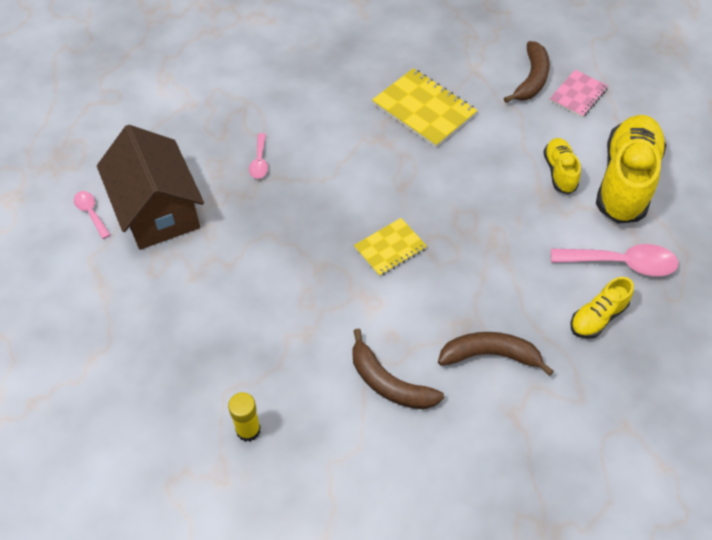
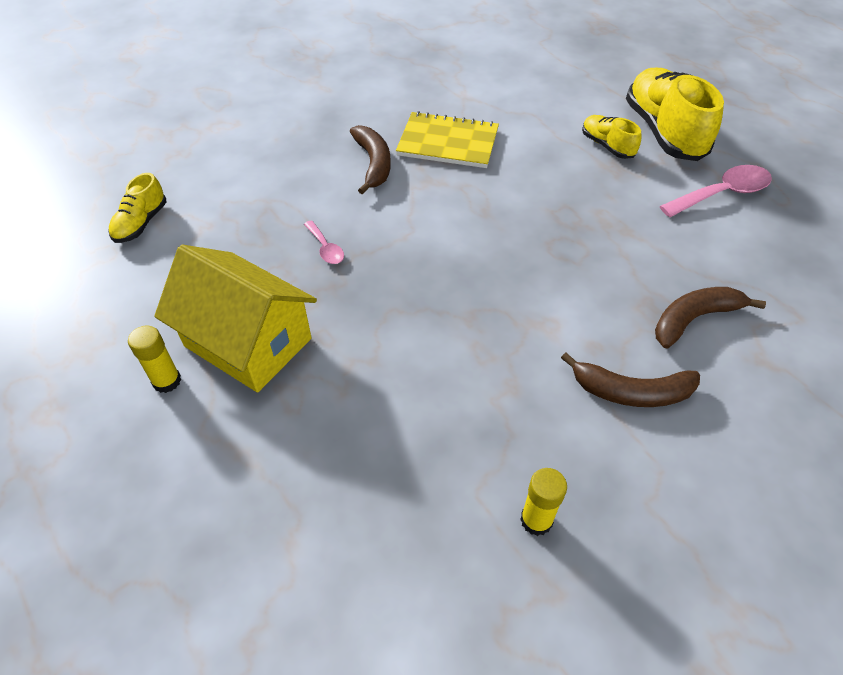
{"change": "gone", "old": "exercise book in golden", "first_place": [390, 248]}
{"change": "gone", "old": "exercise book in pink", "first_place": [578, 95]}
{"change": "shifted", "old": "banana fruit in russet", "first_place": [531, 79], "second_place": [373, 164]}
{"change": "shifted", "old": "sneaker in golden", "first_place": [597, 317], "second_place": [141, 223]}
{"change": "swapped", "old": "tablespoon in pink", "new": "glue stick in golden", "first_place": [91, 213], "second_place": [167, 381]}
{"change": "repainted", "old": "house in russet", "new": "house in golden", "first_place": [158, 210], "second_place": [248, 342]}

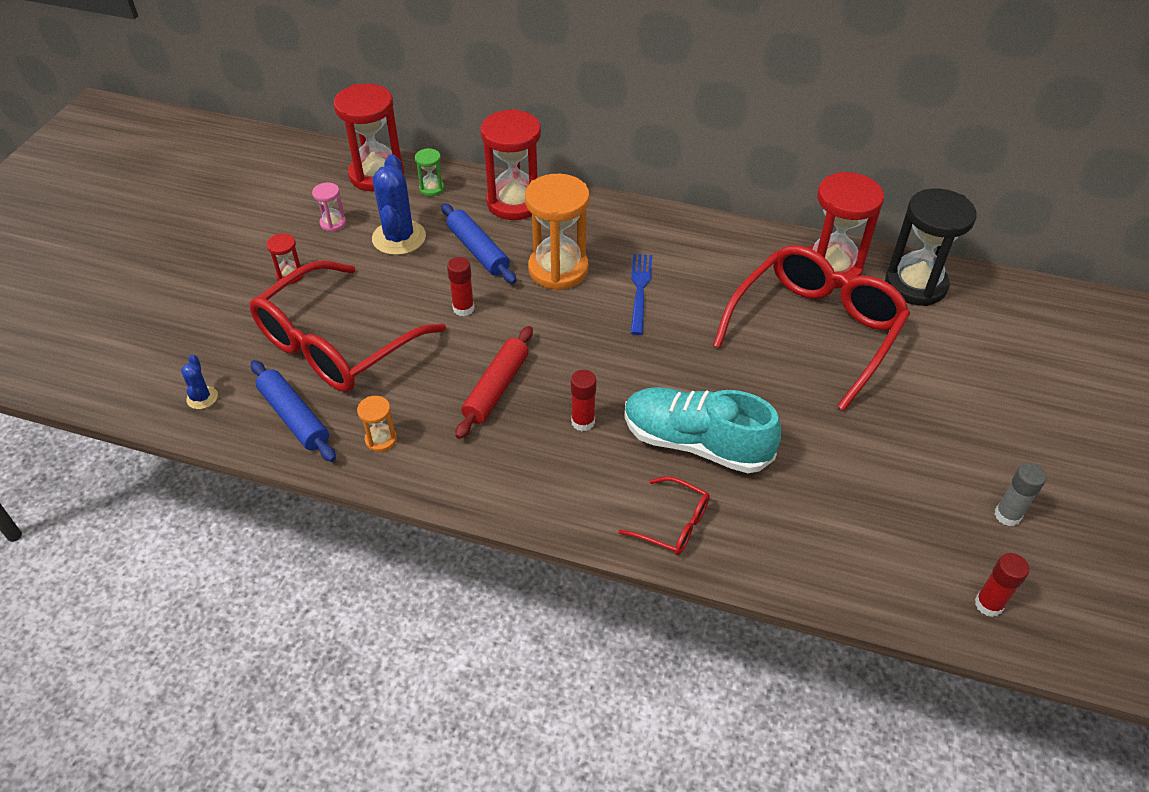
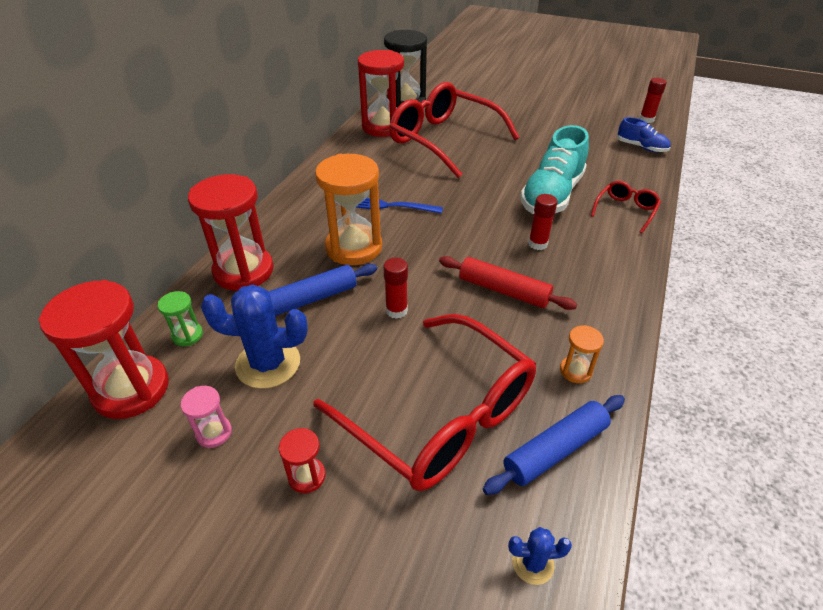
{"change": "gone", "old": "glue stick in ash-grey", "first_place": [1007, 515]}
{"change": "new", "new": "sneaker in royal blue", "second_place": [641, 147]}

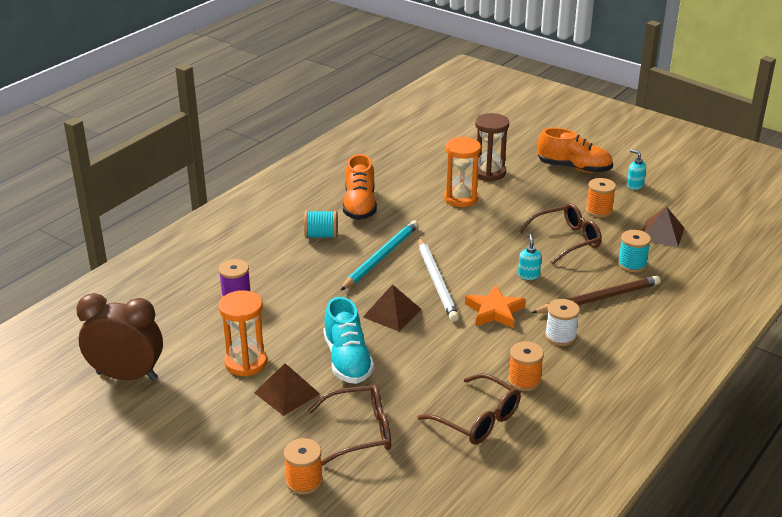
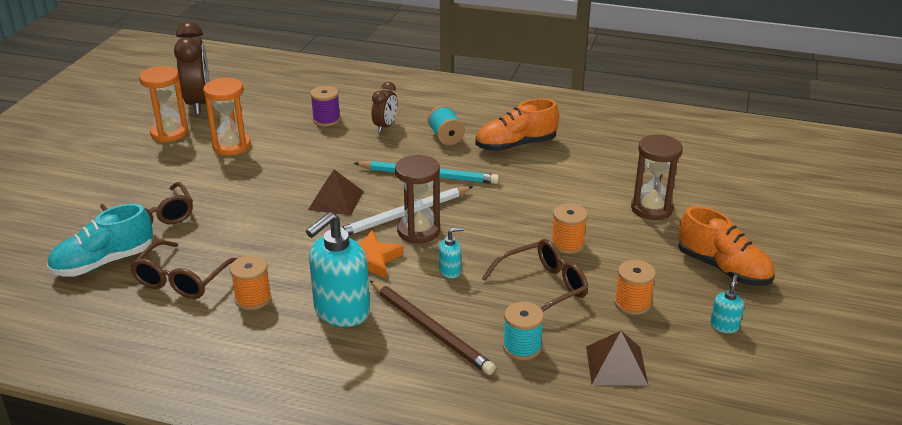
{"change": "gone", "old": "pyramid in russet", "first_place": [287, 393]}
{"change": "new", "new": "clock in russet", "second_place": [385, 126]}
{"change": "new", "new": "sand timer in russet", "second_place": [418, 231]}
{"change": "shifted", "old": "bobbin in orange-coloured", "first_place": [304, 481], "second_place": [567, 244]}
{"change": "shifted", "old": "sneaker in turquoise", "first_place": [347, 360], "second_place": [104, 262]}
{"change": "shifted", "old": "sand timer in orange-coloured", "first_place": [461, 198], "second_place": [169, 133]}
{"change": "swapped", "old": "bobbin in snow-white", "new": "pump bottle in turquoise", "first_place": [560, 336], "second_place": [341, 311]}
{"change": "rotated", "old": "spectacles in russet", "first_place": [567, 240], "second_place": [543, 288], "degrees": -75}
{"change": "rotated", "old": "sneaker in orange-coloured", "first_place": [574, 168], "second_place": [723, 268], "degrees": -45}

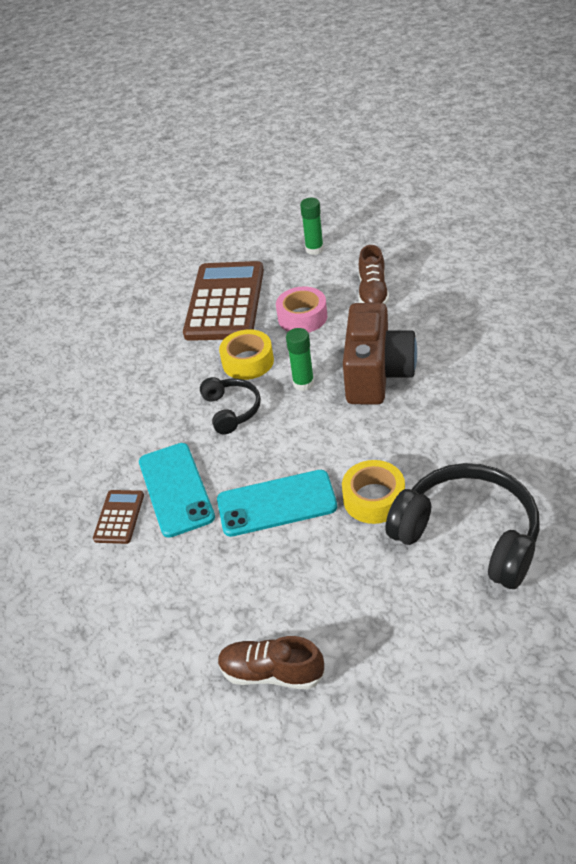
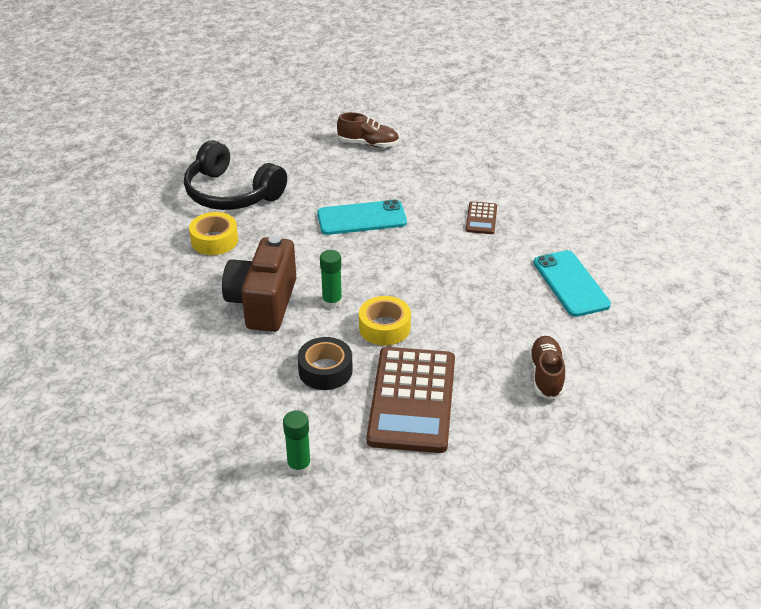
{"change": "gone", "old": "over-ear headphones in black", "first_place": [231, 410]}
{"change": "shifted", "old": "mobile phone in turquoise", "first_place": [176, 489], "second_place": [570, 284]}
{"change": "shifted", "old": "tape in golden", "first_place": [374, 499], "second_place": [214, 240]}
{"change": "shifted", "old": "sneaker in russet", "first_place": [373, 293], "second_place": [546, 375]}
{"change": "repainted", "old": "tape in pink", "new": "tape in black", "first_place": [302, 317], "second_place": [325, 370]}

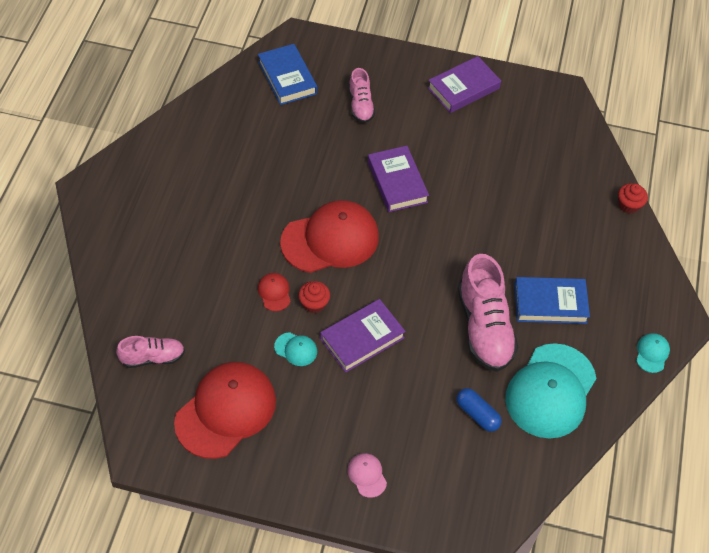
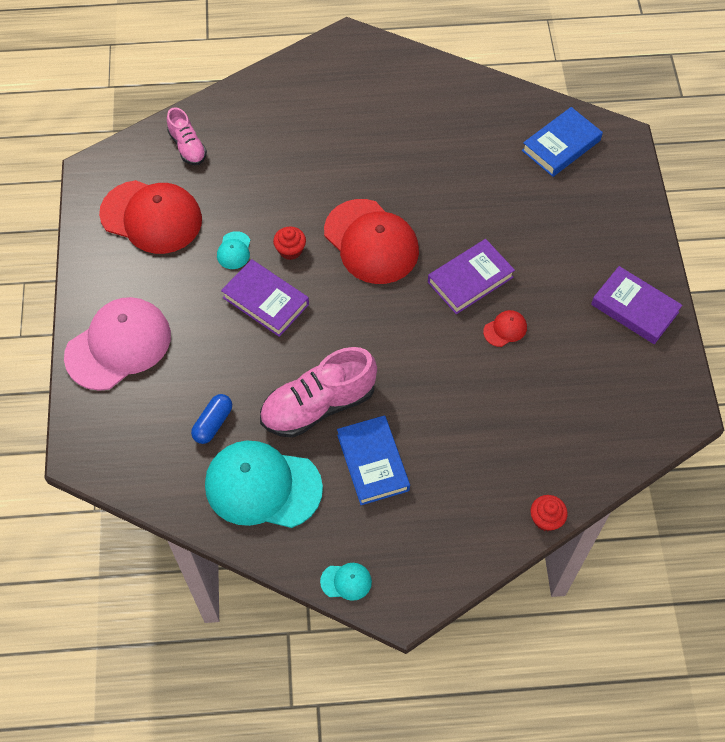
{"change": "gone", "old": "sneaker in pink", "first_place": [360, 105]}
{"change": "shifted", "old": "peaked cap in crimson", "first_place": [274, 292], "second_place": [505, 329]}
{"change": "scaled", "old": "peaked cap in pink", "first_place": [367, 475], "second_place": [118, 345], "factor": 2.4}

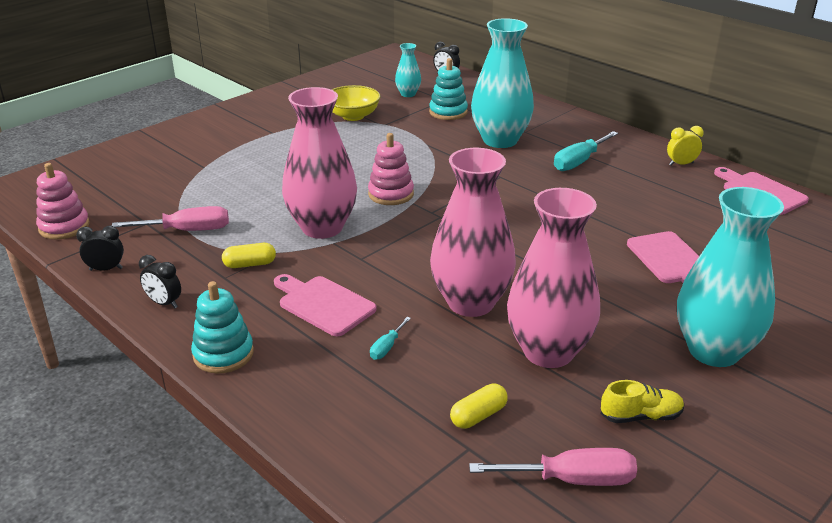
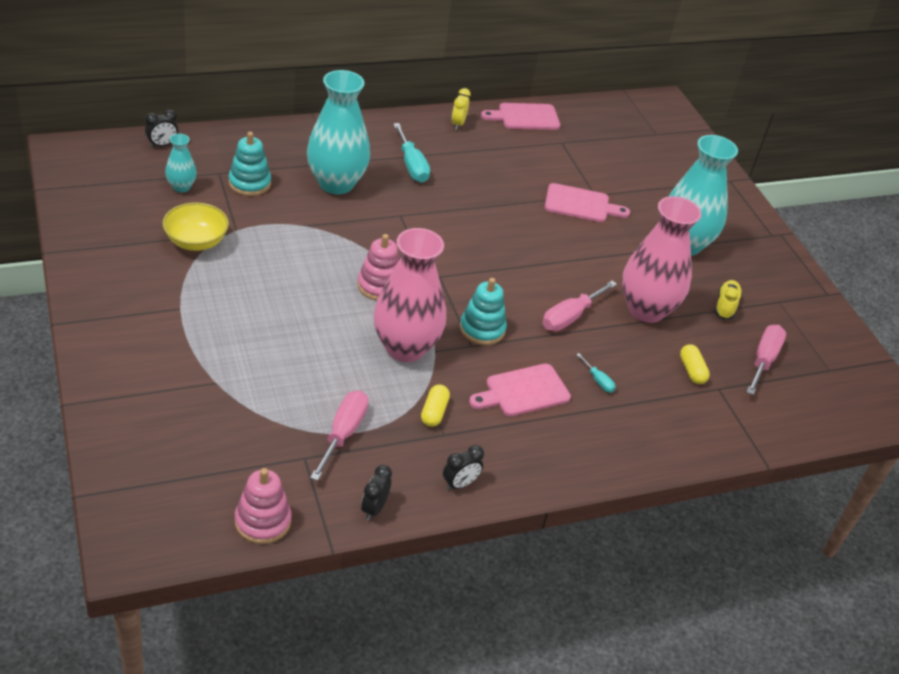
{"change": "shifted", "old": "stacking rings in turquoise", "first_place": [223, 354], "second_place": [482, 329]}
{"change": "swapped", "old": "tall vase in pink", "new": "flat screwdriver in pink", "first_place": [471, 303], "second_place": [570, 317]}

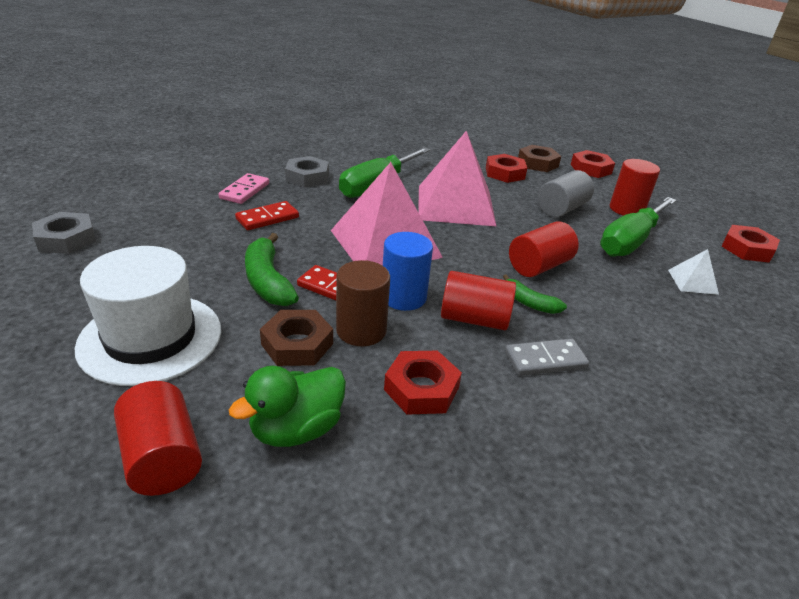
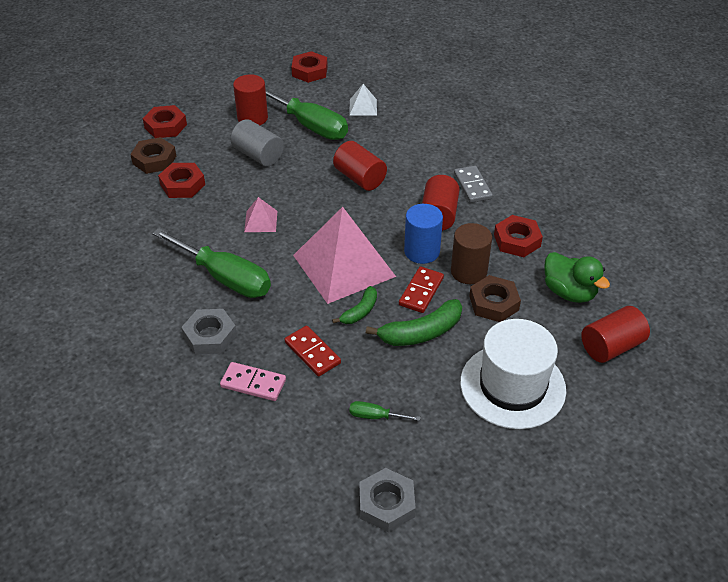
{"change": "new", "new": "flat screwdriver in emerald", "second_place": [375, 416]}
{"change": "shifted", "old": "banana fruit in emerald", "first_place": [529, 303], "second_place": [360, 311]}
{"change": "scaled", "old": "pyramid in pink", "first_place": [455, 205], "second_place": [260, 221], "factor": 0.43}

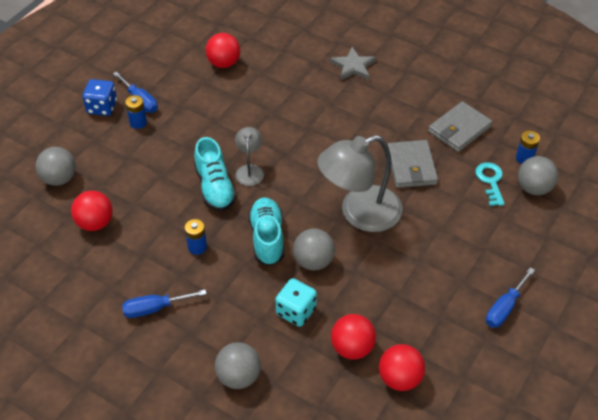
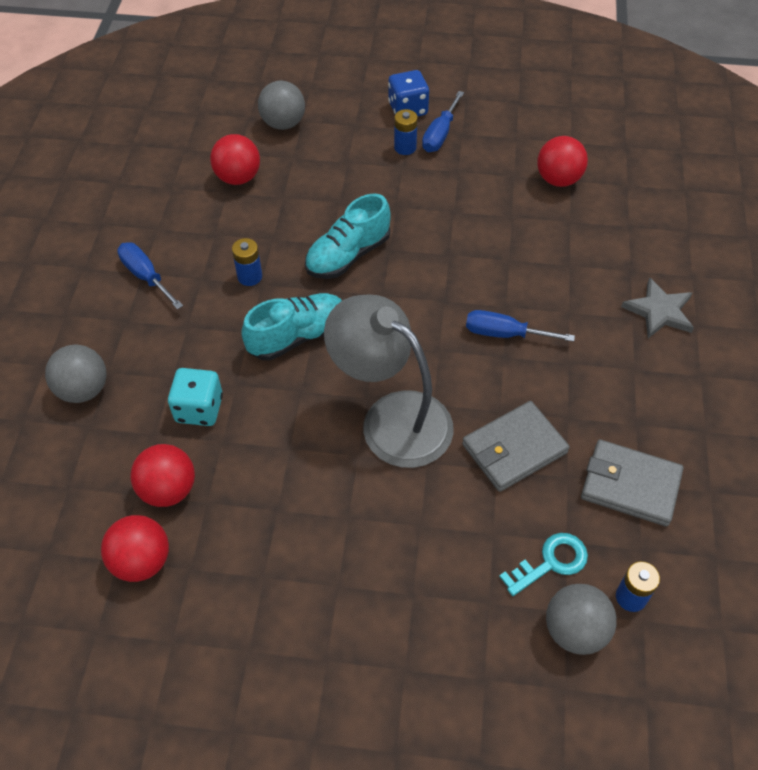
{"change": "gone", "old": "reading lamp in ash-grey", "first_place": [249, 170]}
{"change": "gone", "old": "sphere in ash-grey", "first_place": [313, 261]}
{"change": "shifted", "old": "flat screwdriver in royal blue", "first_place": [504, 308], "second_place": [504, 334]}

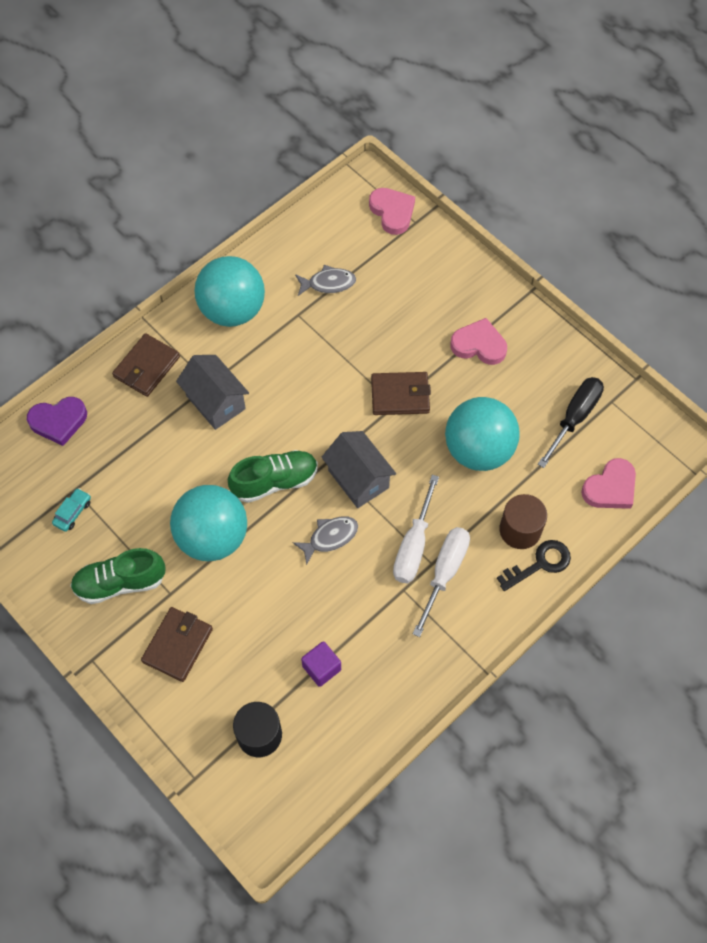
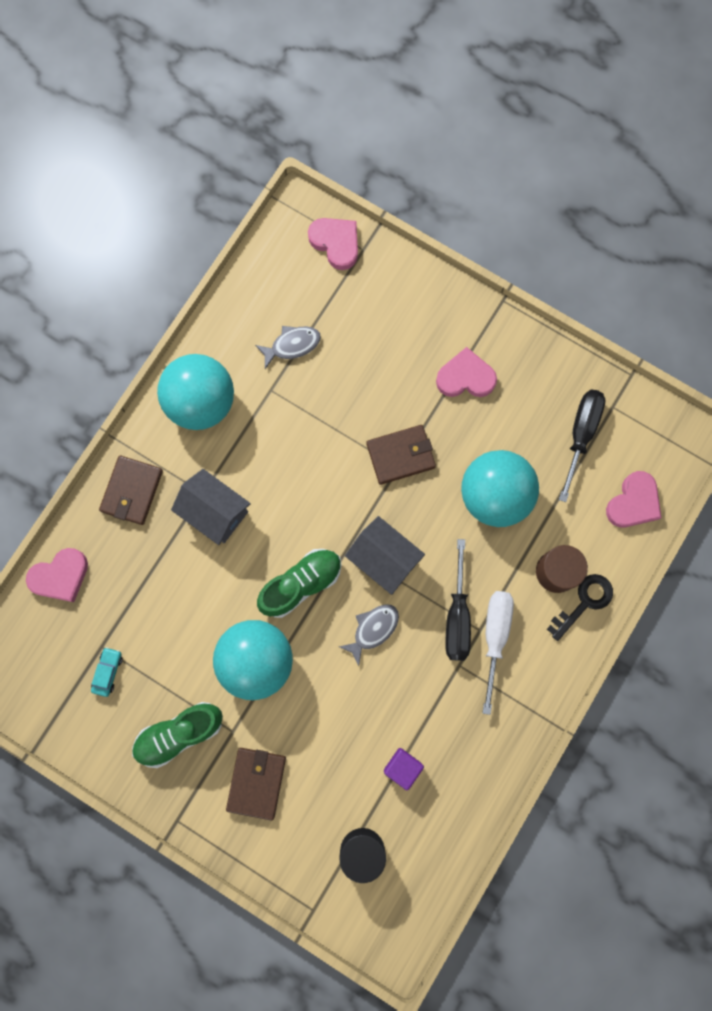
{"change": "repainted", "old": "heart shape in royal purple", "new": "heart shape in pink", "first_place": [58, 421], "second_place": [60, 576]}
{"change": "repainted", "old": "flat screwdriver in snow-white", "new": "flat screwdriver in black", "first_place": [414, 545], "second_place": [457, 615]}

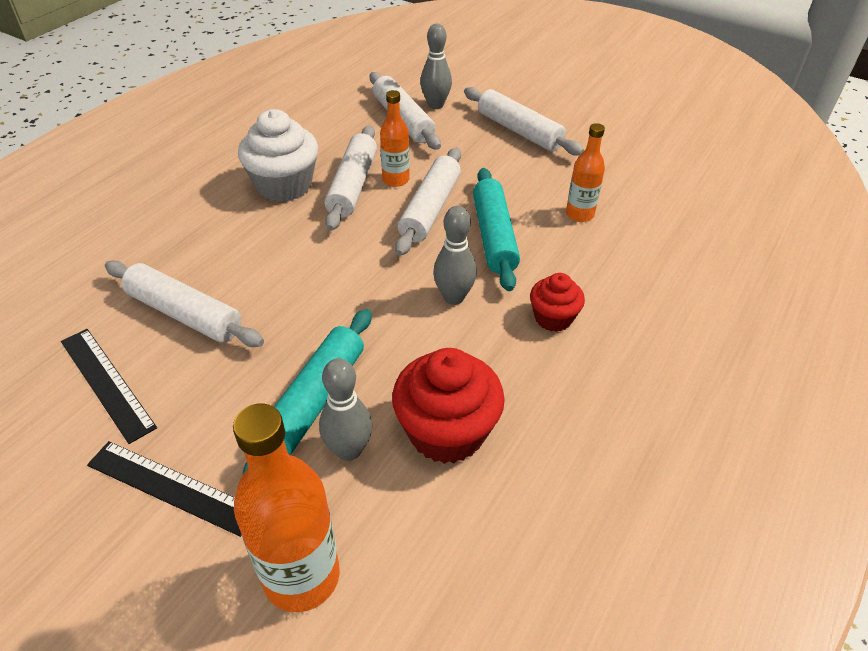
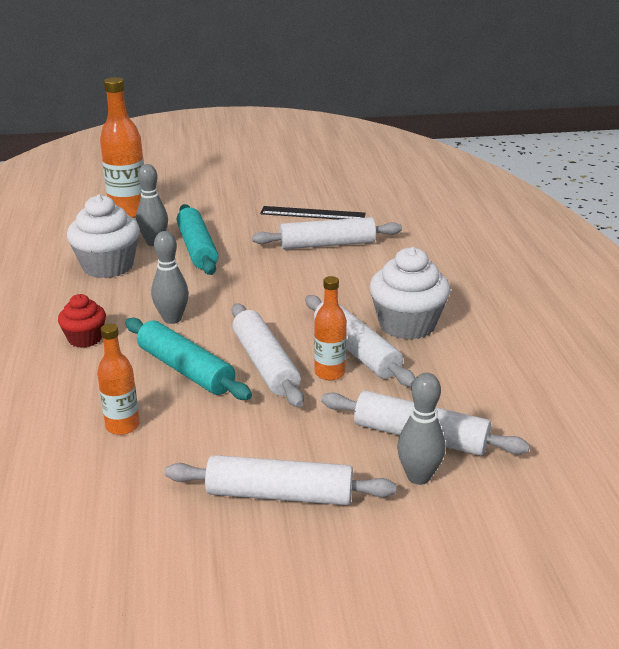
{"change": "gone", "old": "ruler in black", "first_place": [171, 487]}
{"change": "repainted", "old": "fairy cake in crimson", "new": "fairy cake in snow-white", "first_place": [446, 432], "second_place": [108, 266]}

